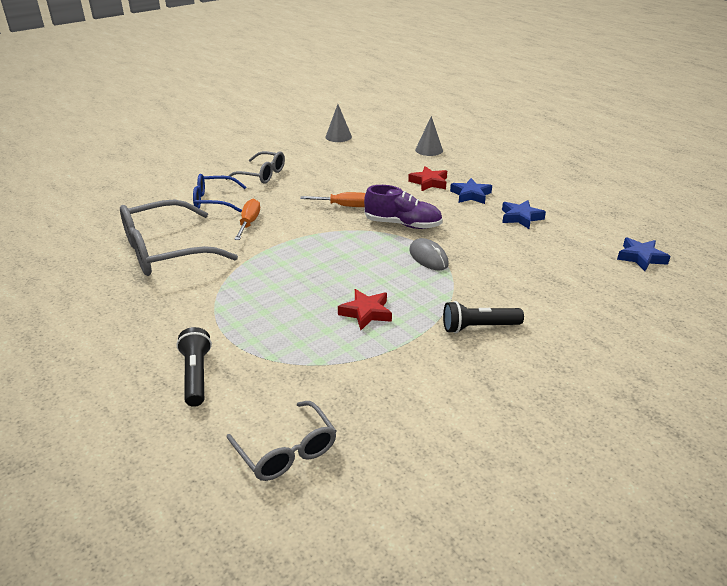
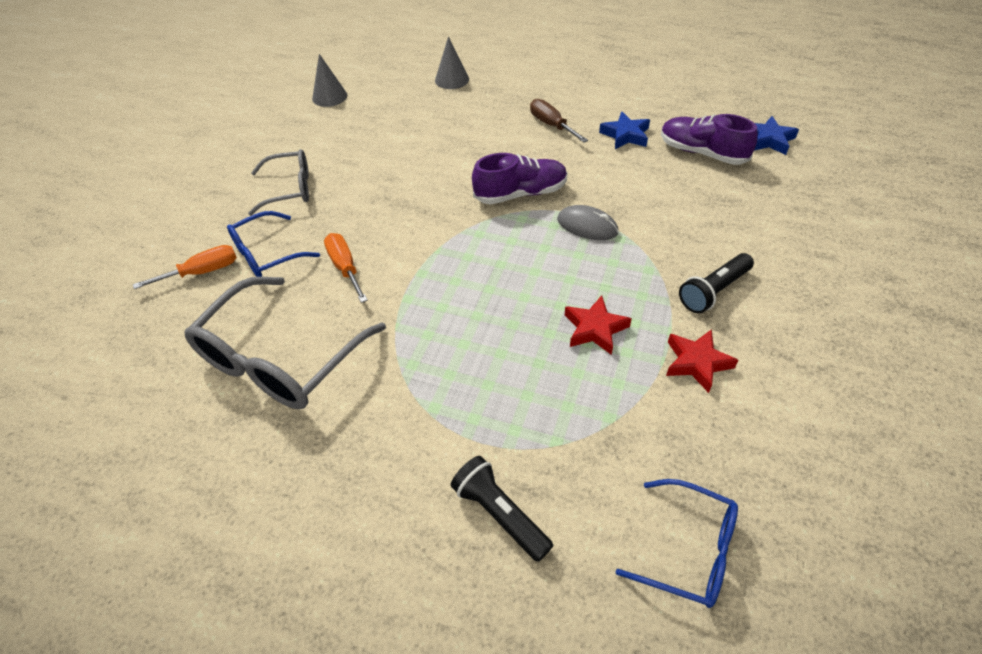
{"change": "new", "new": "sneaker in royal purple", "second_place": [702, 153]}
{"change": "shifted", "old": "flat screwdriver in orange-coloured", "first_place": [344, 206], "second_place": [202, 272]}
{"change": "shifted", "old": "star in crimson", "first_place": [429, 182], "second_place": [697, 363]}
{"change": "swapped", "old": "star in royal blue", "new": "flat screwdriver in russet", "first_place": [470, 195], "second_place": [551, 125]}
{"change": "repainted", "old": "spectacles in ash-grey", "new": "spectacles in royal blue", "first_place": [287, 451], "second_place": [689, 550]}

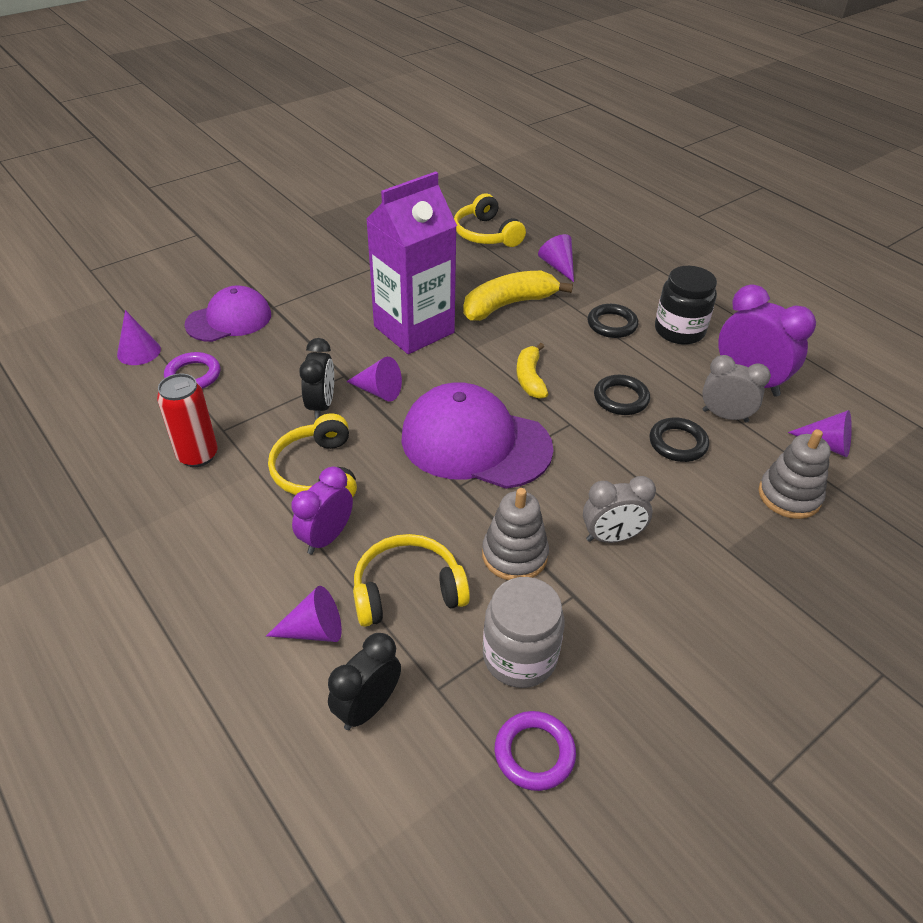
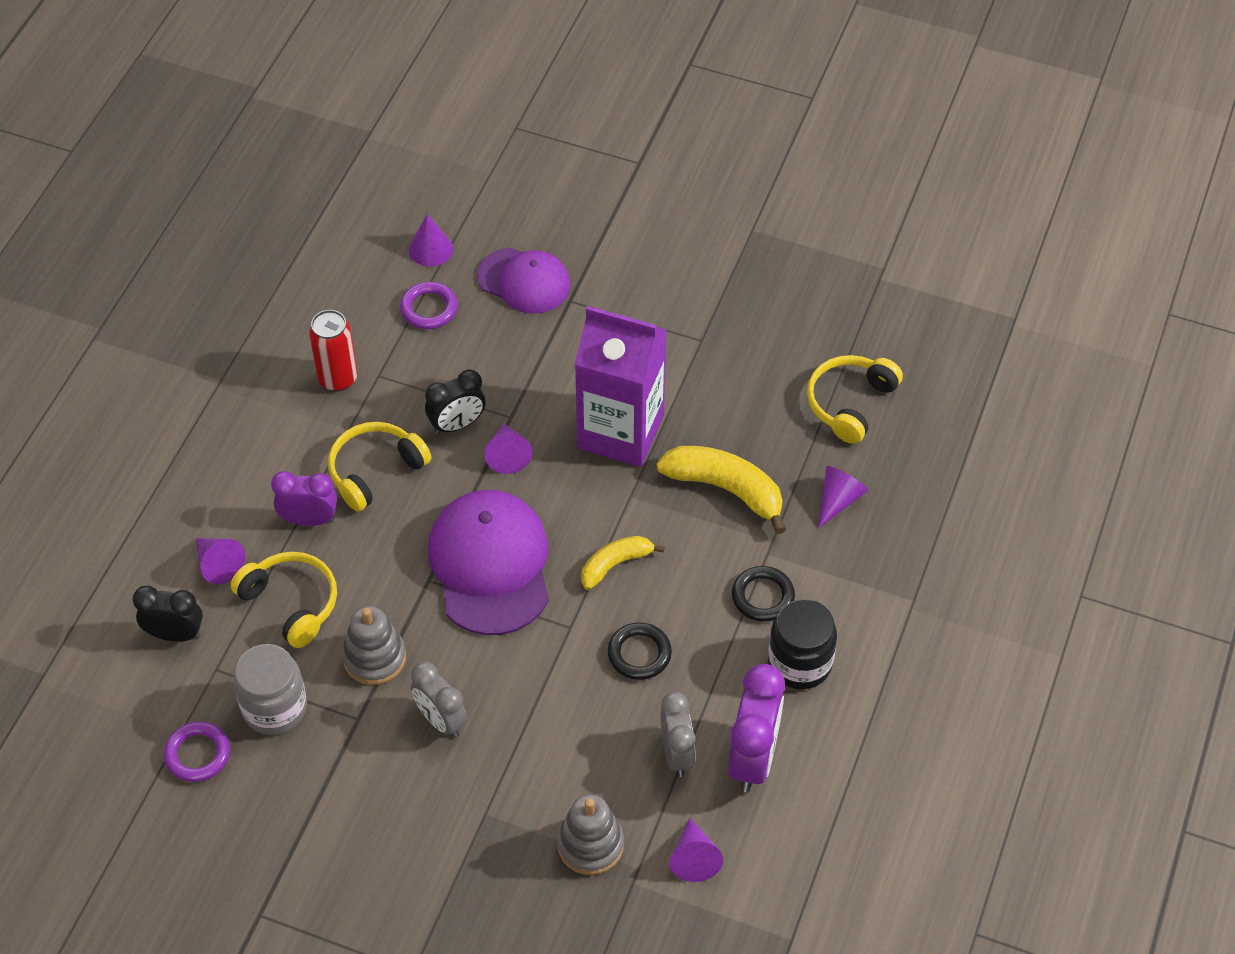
{"change": "gone", "old": "torus in black", "first_place": [678, 443]}

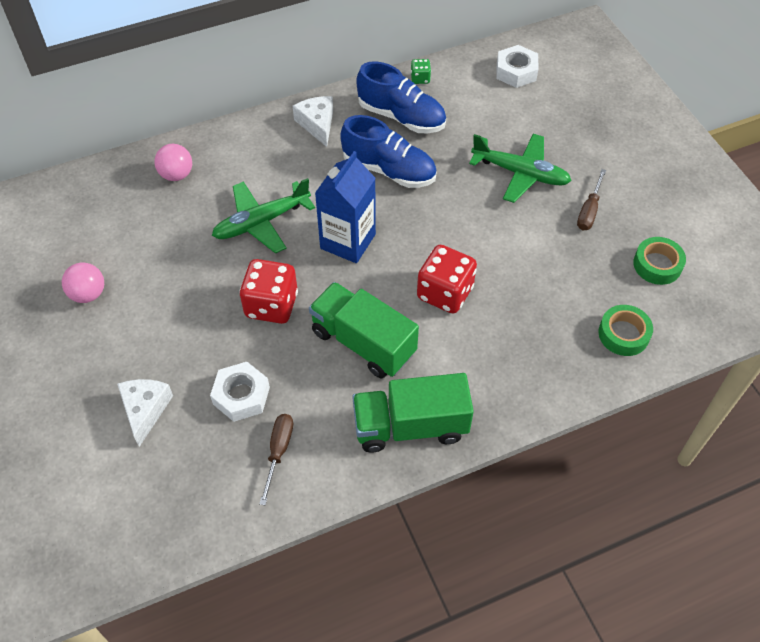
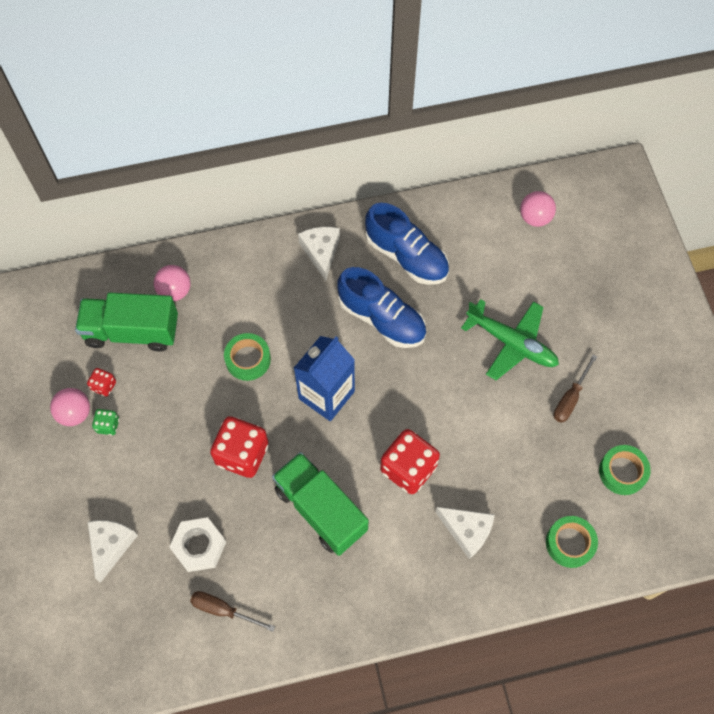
{"change": "new", "new": "dice in crimson", "second_place": [104, 386]}
{"change": "new", "new": "piece of cheese in snow-white", "second_place": [467, 531]}
{"change": "shifted", "old": "lorry in emerald", "first_place": [410, 426], "second_place": [132, 331]}
{"change": "shifted", "old": "dice in emerald", "first_place": [420, 79], "second_place": [108, 425]}
{"change": "swapped", "old": "plane in emerald", "new": "tape in emerald", "first_place": [262, 222], "second_place": [248, 359]}
{"change": "swapped", "old": "hexagon nut in snow-white", "new": "sphere in pink", "first_place": [516, 71], "second_place": [535, 218]}
{"change": "rotated", "old": "flat screwdriver in russet", "first_place": [278, 452], "second_place": [223, 610], "degrees": -90}

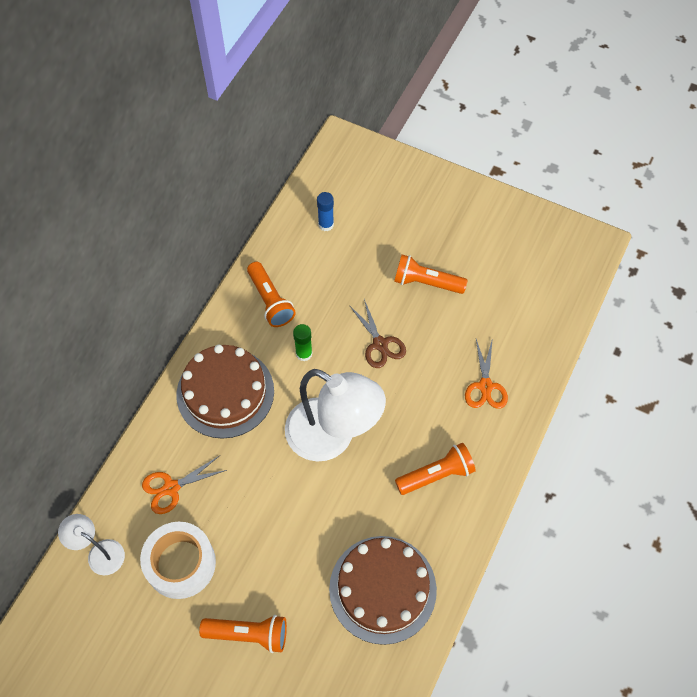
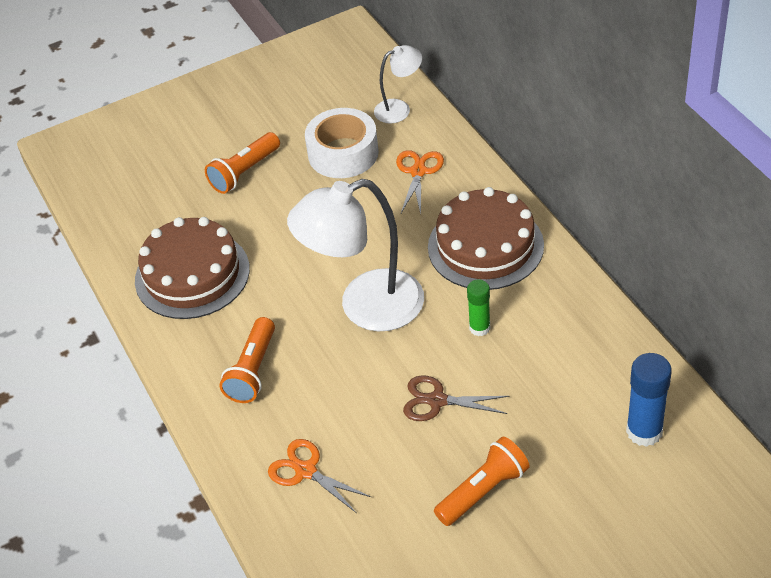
{"change": "gone", "old": "torch in orange-coloured", "first_place": [270, 301]}
{"change": "scaled", "old": "glue stick in royal blue", "first_place": [326, 224], "second_place": [644, 431], "factor": 1.57}

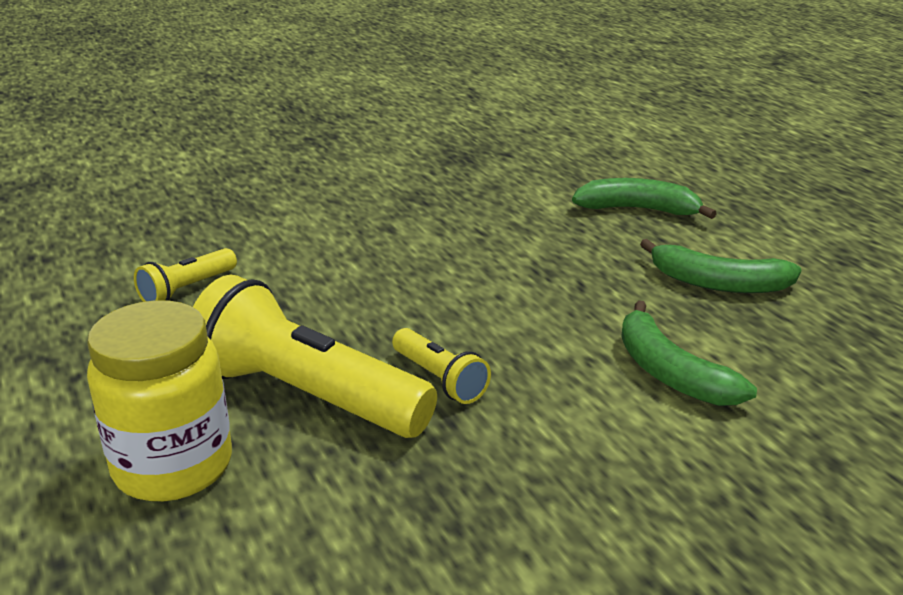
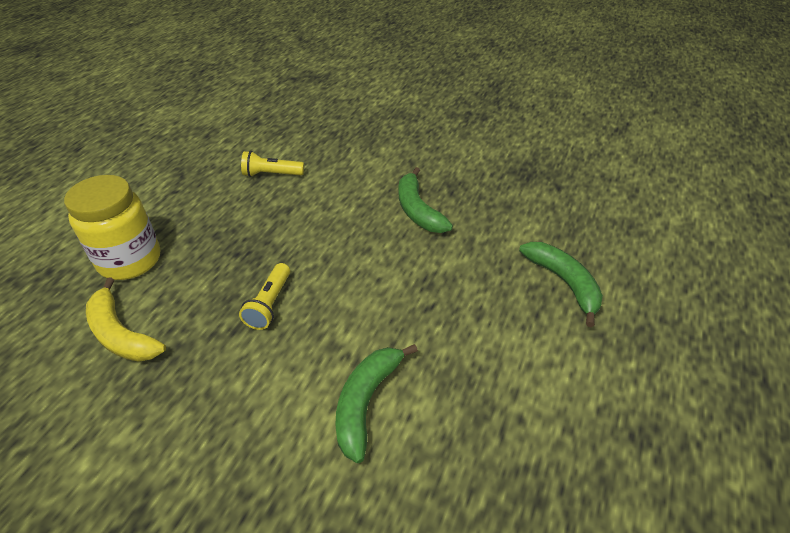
{"change": "gone", "old": "torch in golden", "first_place": [305, 396]}
{"change": "new", "new": "banana fruit in golden", "second_place": [121, 334]}
{"change": "shifted", "old": "banana fruit in emerald", "first_place": [718, 283], "second_place": [418, 210]}

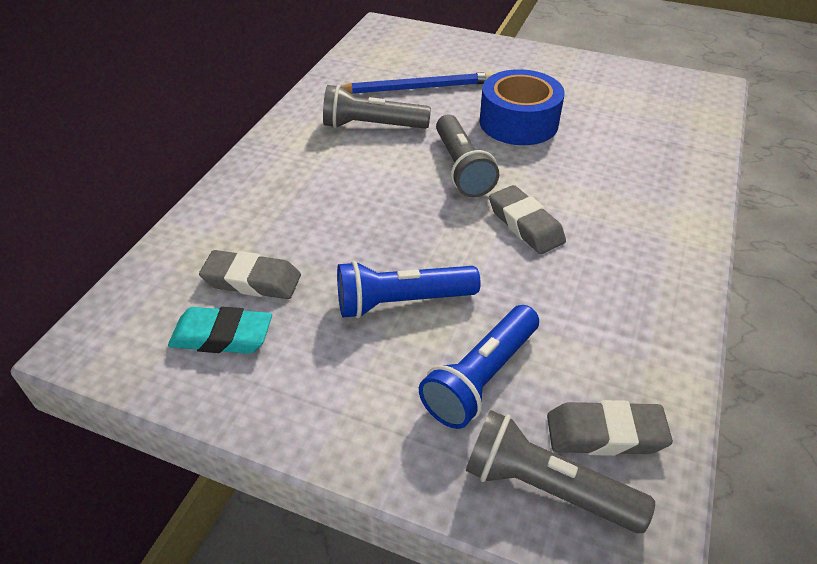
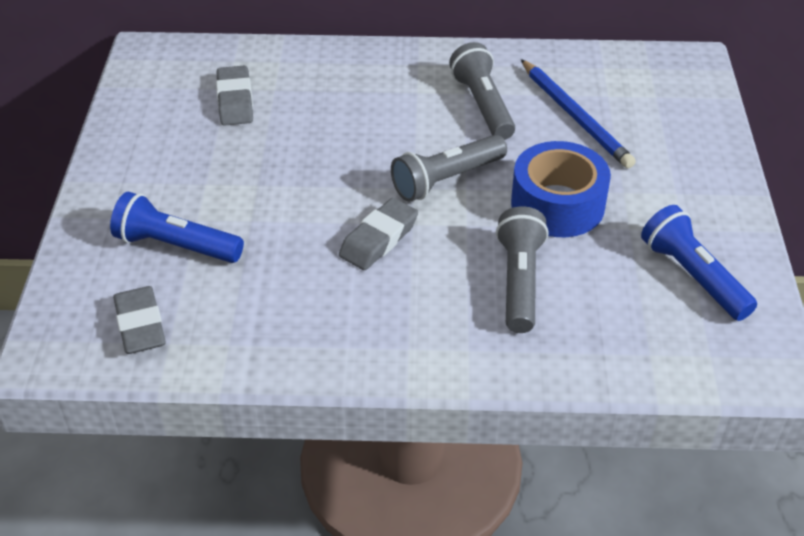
{"change": "gone", "old": "eraser in turquoise", "first_place": [222, 336]}
{"change": "shifted", "old": "torch in royal blue", "first_place": [402, 302], "second_place": [693, 276]}
{"change": "shifted", "old": "torch in ash-grey", "first_place": [546, 487], "second_place": [519, 281]}

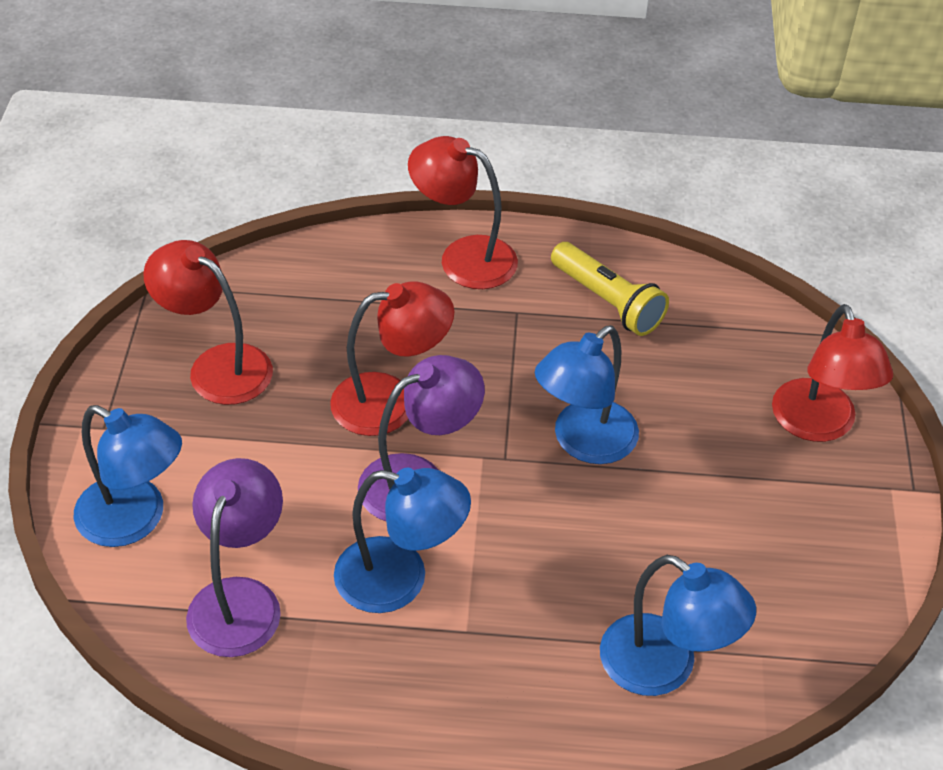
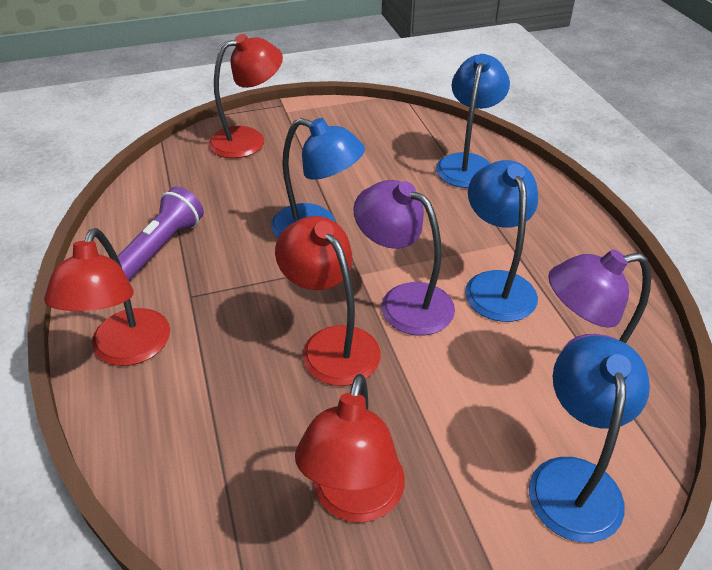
{"change": "repainted", "old": "torch in golden", "new": "torch in royal purple", "first_place": [607, 301], "second_place": [160, 248]}

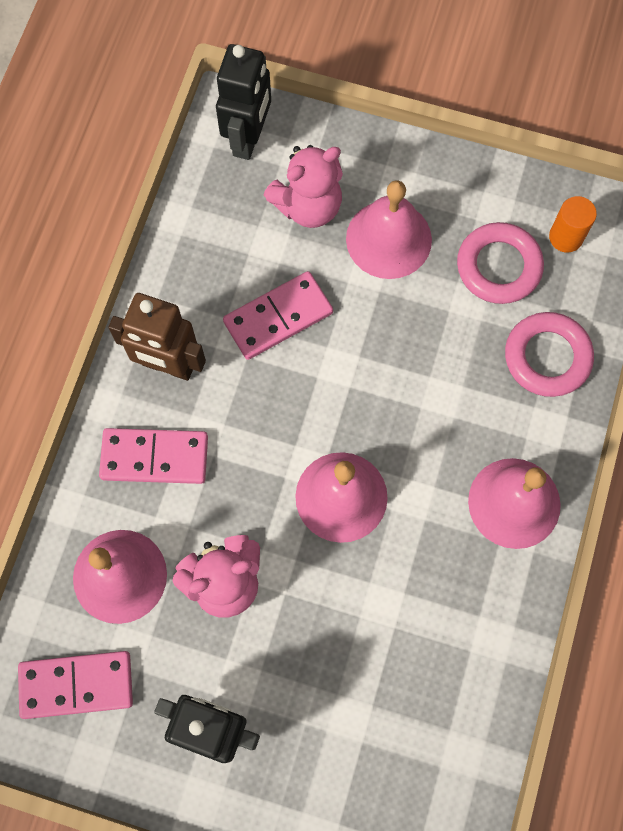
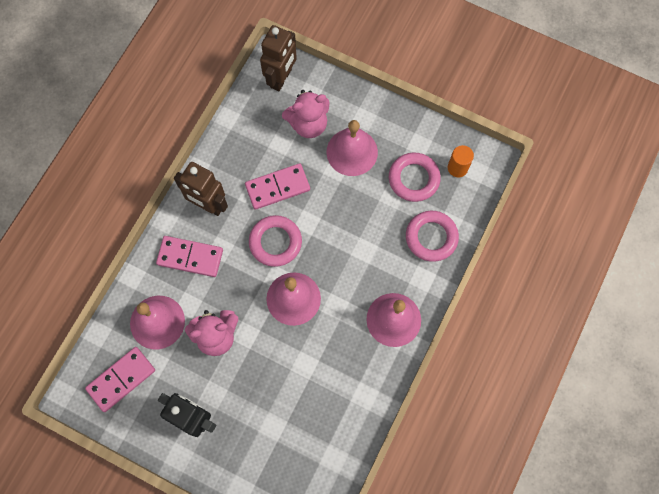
{"change": "new", "new": "torus in pink", "second_place": [275, 242]}
{"change": "repainted", "old": "robot figure in black", "new": "robot figure in russet", "first_place": [248, 138], "second_place": [281, 78]}
{"change": "rotated", "old": "domino in pink", "first_place": [76, 684], "second_place": [121, 379], "degrees": -45}

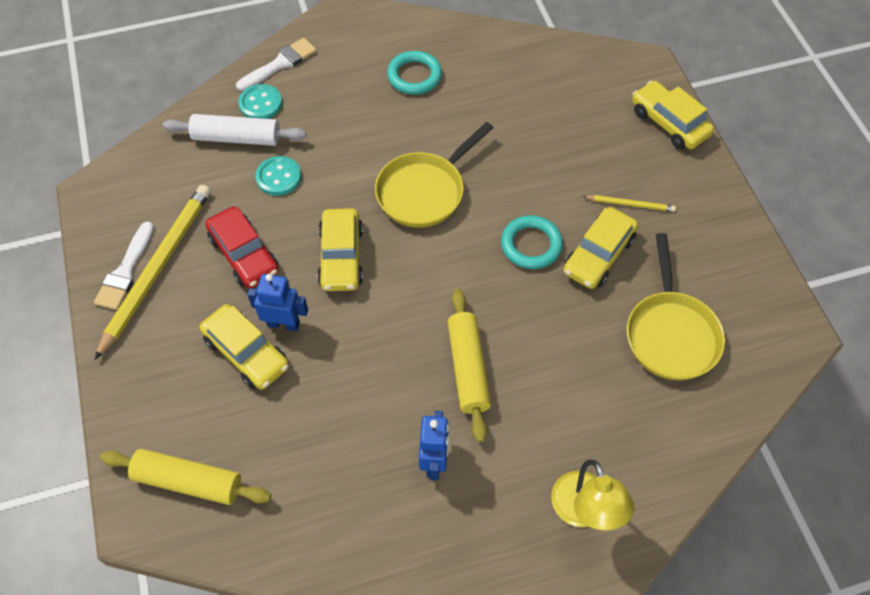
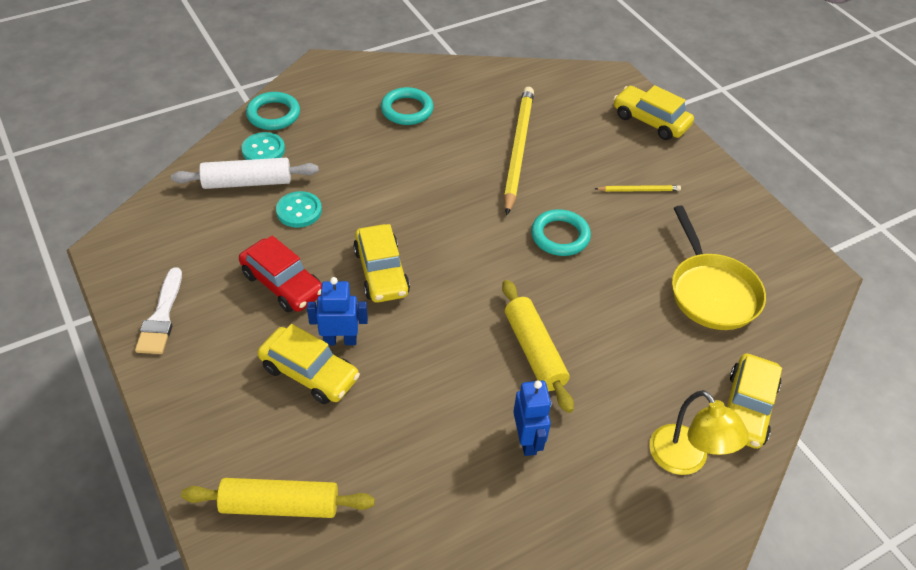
{"change": "gone", "old": "frying pan in golden", "first_place": [424, 191]}
{"change": "shifted", "old": "wooden pencil in golden", "first_place": [157, 268], "second_place": [518, 150]}
{"change": "shifted", "old": "automobile in golden", "first_place": [598, 255], "second_place": [746, 408]}
{"change": "swapped", "old": "brush in snow-white", "new": "torus in turquoise", "first_place": [280, 64], "second_place": [273, 114]}

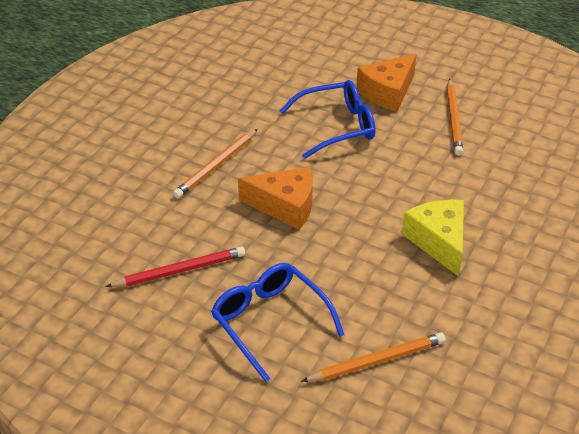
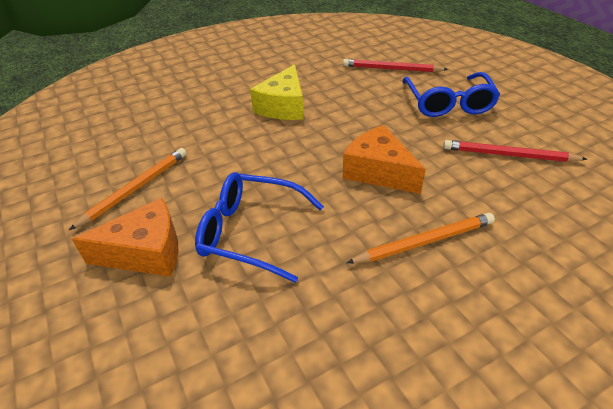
{"change": "repainted", "old": "wooden pencil in orange-coloured", "new": "wooden pencil in crimson", "first_place": [376, 361], "second_place": [391, 69]}

